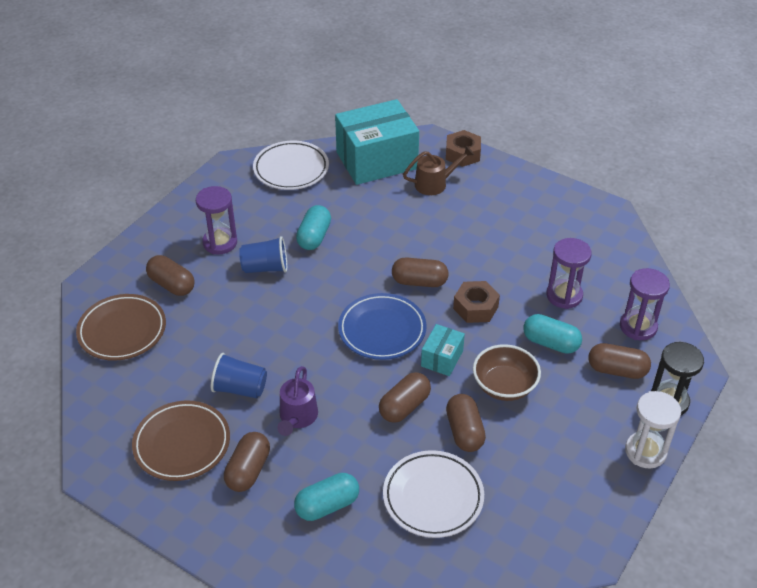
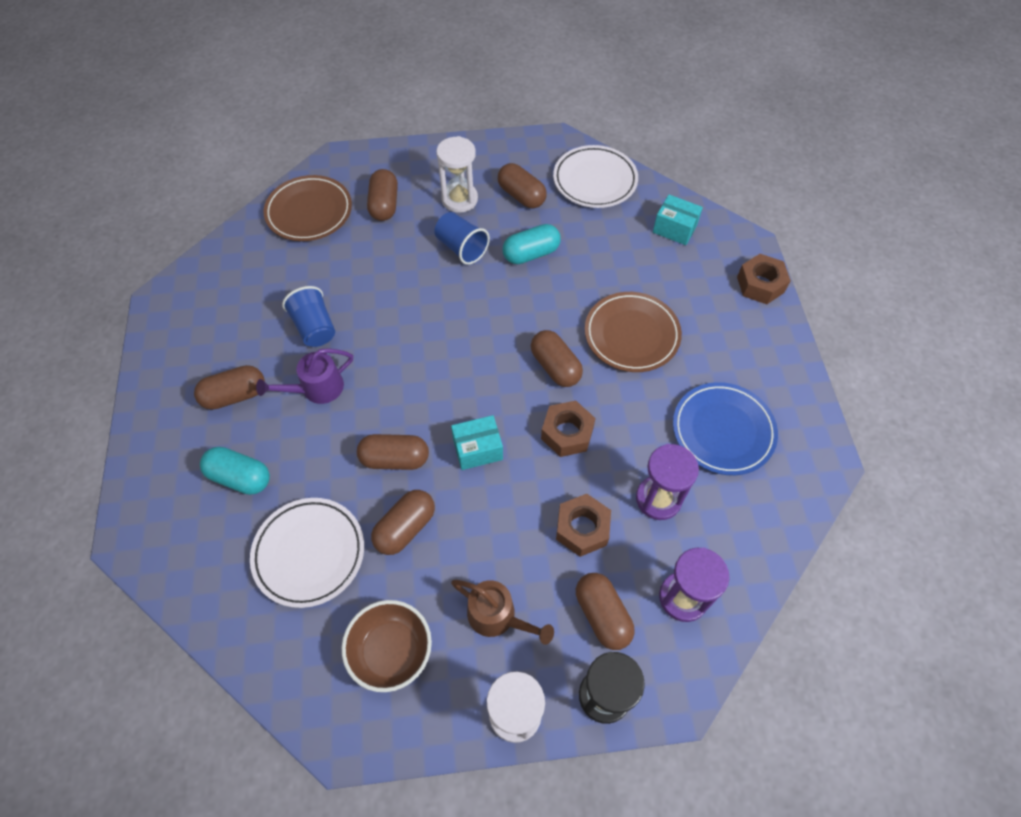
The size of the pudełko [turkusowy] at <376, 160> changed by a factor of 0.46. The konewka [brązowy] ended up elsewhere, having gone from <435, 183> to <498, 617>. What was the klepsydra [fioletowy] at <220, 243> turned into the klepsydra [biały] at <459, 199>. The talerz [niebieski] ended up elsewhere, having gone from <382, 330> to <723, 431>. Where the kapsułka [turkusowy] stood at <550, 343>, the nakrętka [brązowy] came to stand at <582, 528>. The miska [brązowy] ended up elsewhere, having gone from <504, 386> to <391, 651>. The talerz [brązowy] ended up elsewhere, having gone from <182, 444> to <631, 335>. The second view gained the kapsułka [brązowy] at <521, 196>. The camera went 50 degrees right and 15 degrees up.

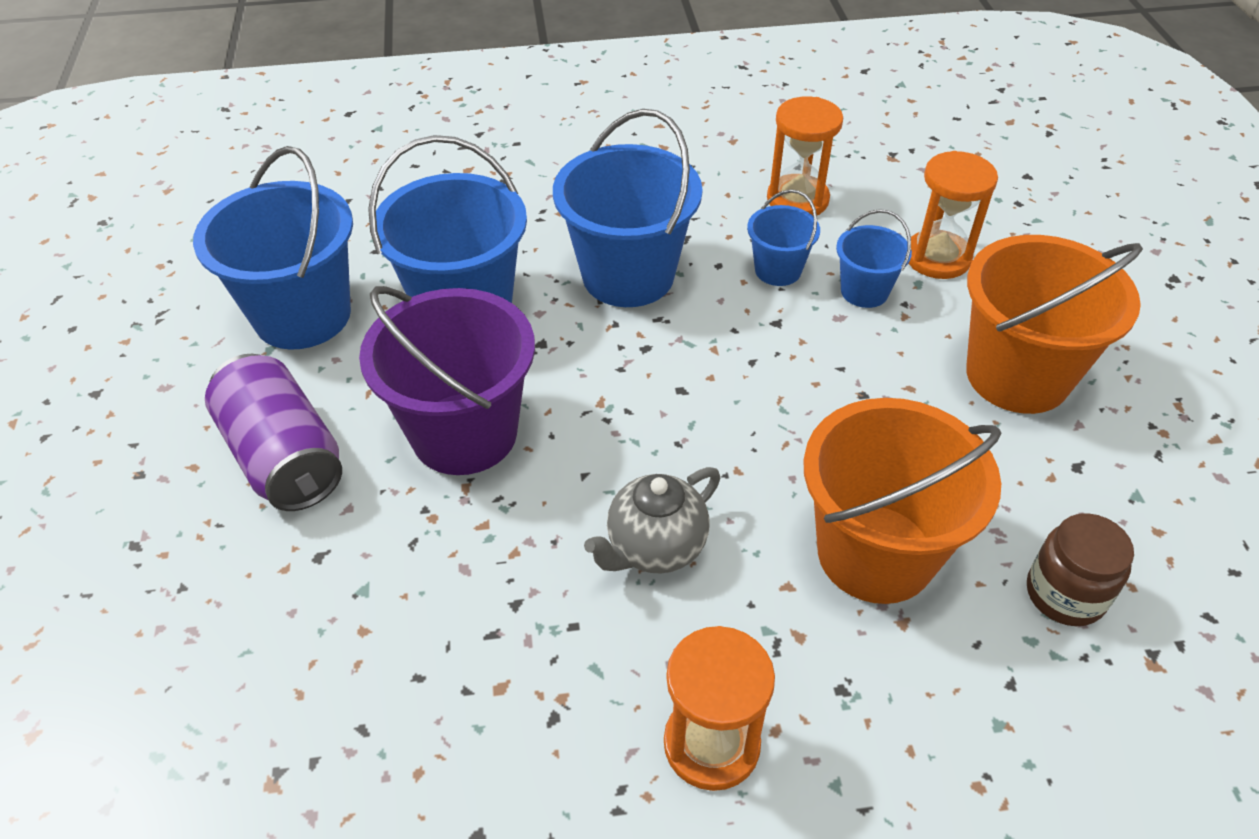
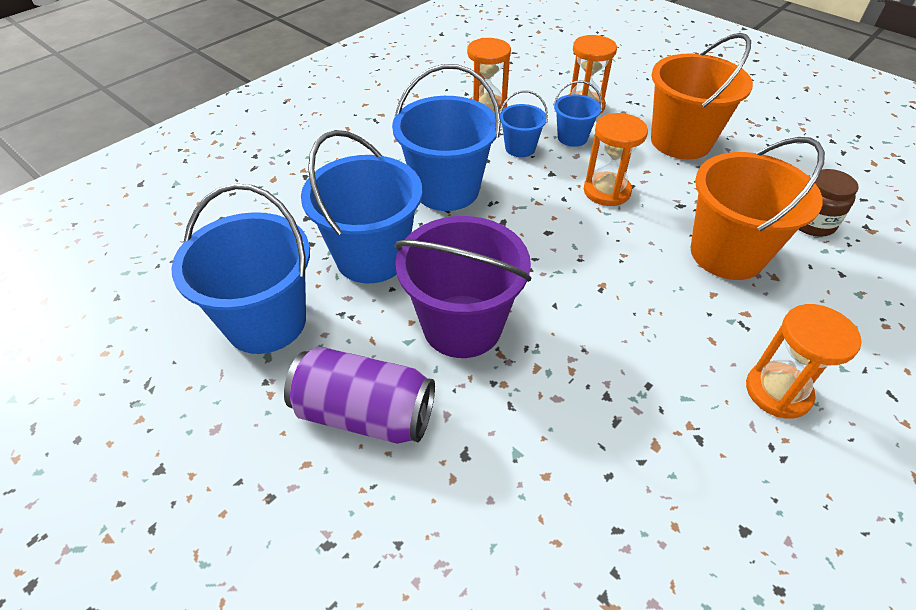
The second view lost the imbryk [szary] at <655, 548>. The second view gained the klepsydra [pomarańczowy] at <606, 191>. The camera went 40 degrees left and 0 degrees up.

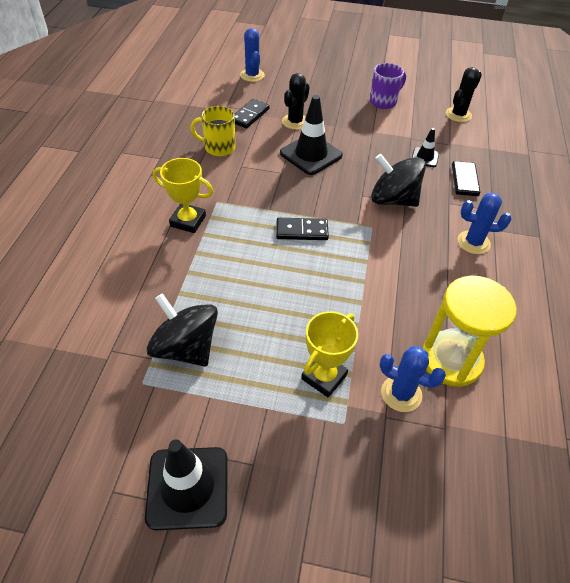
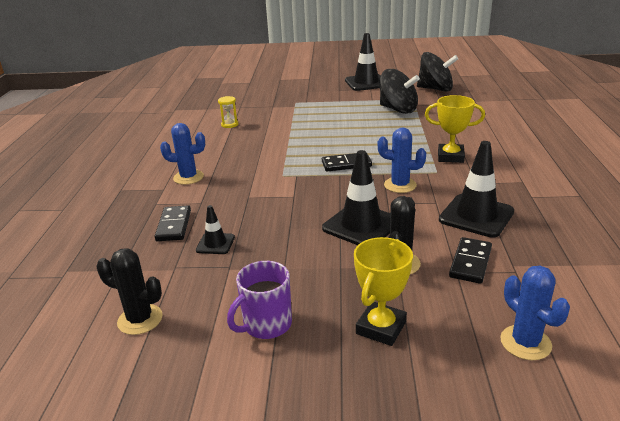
The kaktus [czarny] at <458, 115> ended up facing another way, 75 degrees clockwise from before. Where the kubek [żółty] stood at <219, 148>, the pachołek [czarny] came to stand at <476, 216>. The bączek [czarny] ended up elsewhere, having gone from <393, 199> to <435, 89>. The size of the klepsydra [żółty] at <451, 360> changed by a factor of 0.43. The puchar [żółty] ended up elsewhere, having gone from <324, 377> to <381, 328>. The kaktus [niebieski] ended up elsewhere, having gone from <401, 394> to <400, 185>. The camera went 175 degrees right and 20 degrees down.

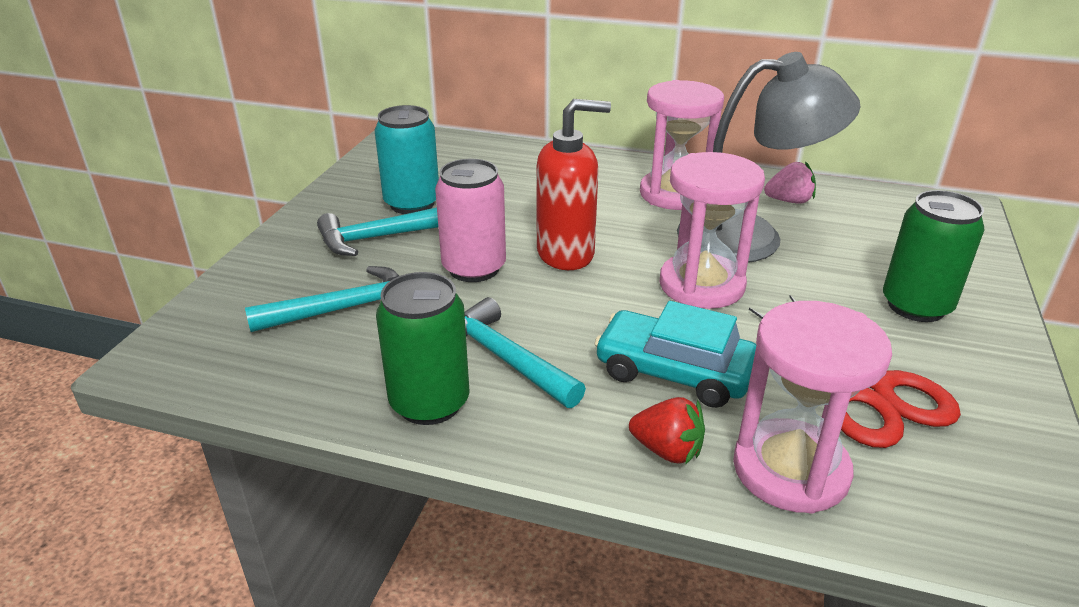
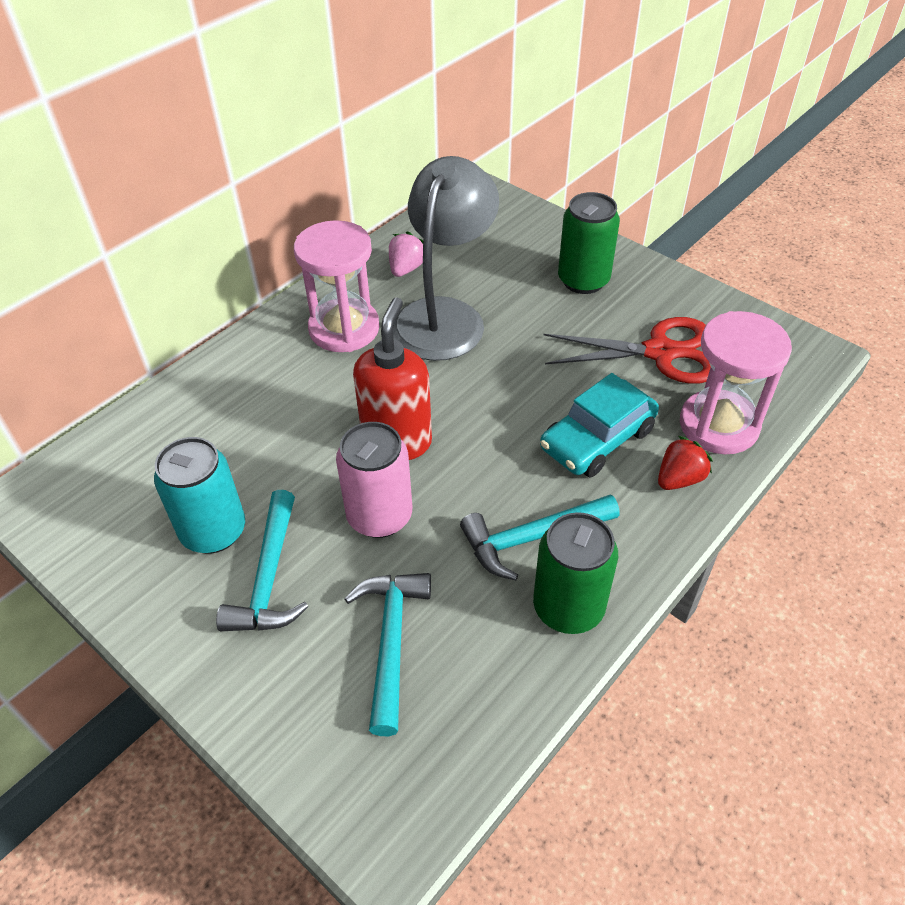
The second view lost the klepsydra [różowy] at <701, 285>. The camera went 65 degrees left and 15 degrees up.

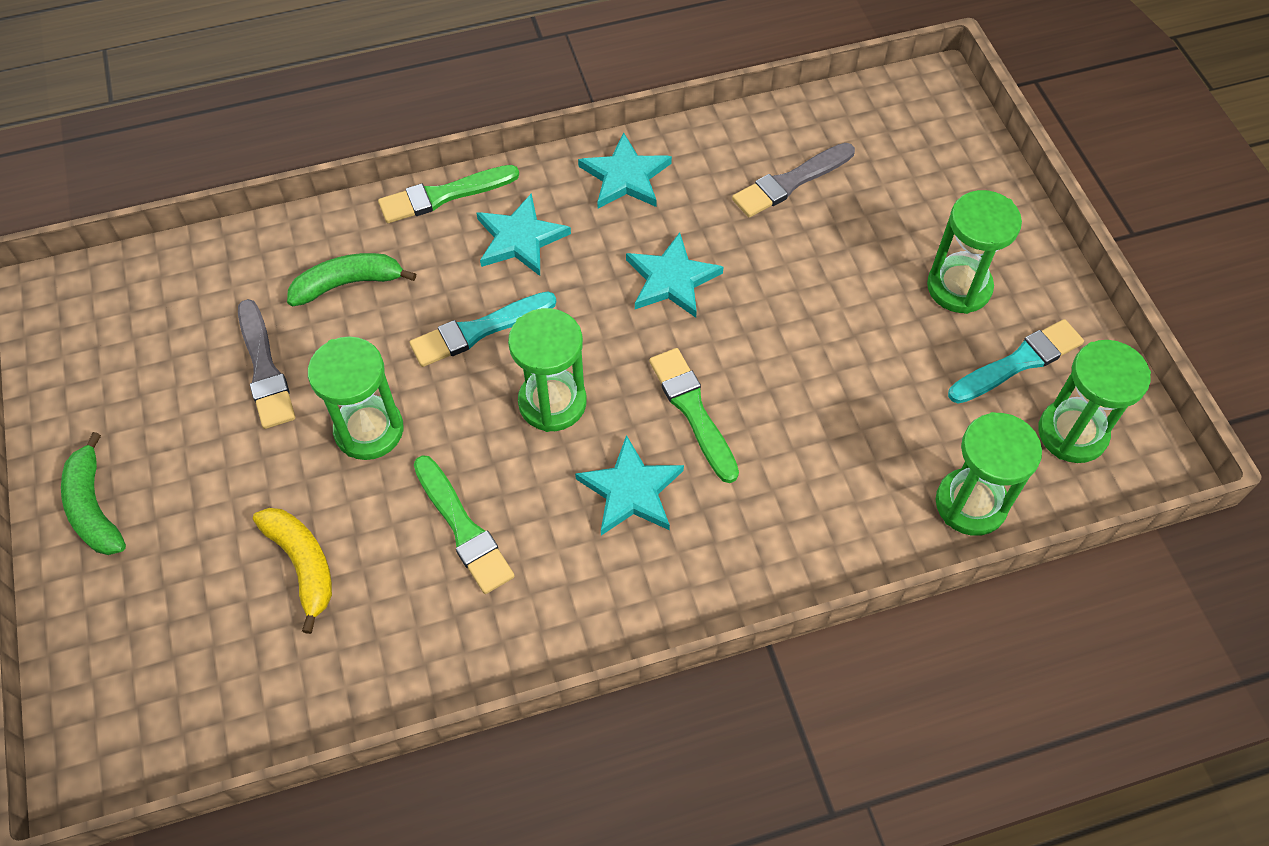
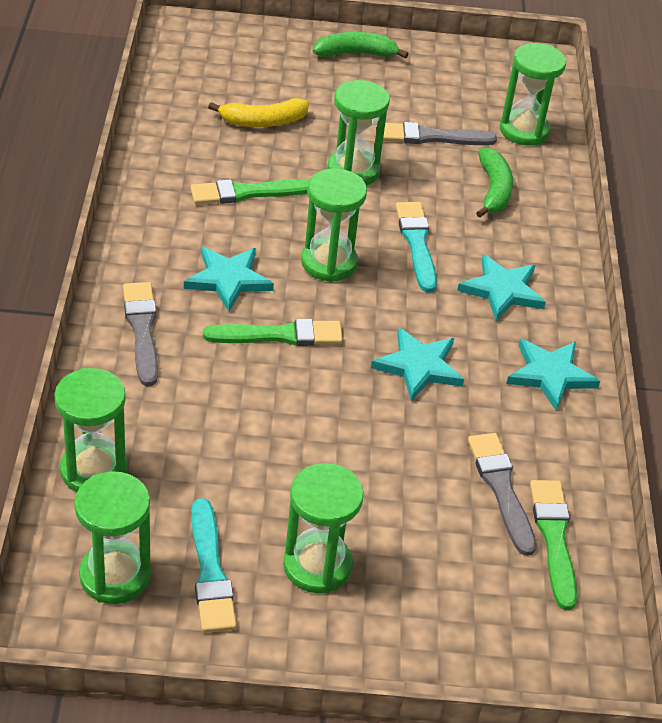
The pędzel [zielony] ended up elsewhere, having gone from <444, 195> to <554, 539>. The second view gained the klepsydra [zielony] at <524, 130>. The second view gained the pędzel [szary] at <142, 330>. The camera went 105 degrees right and 15 degrees down.

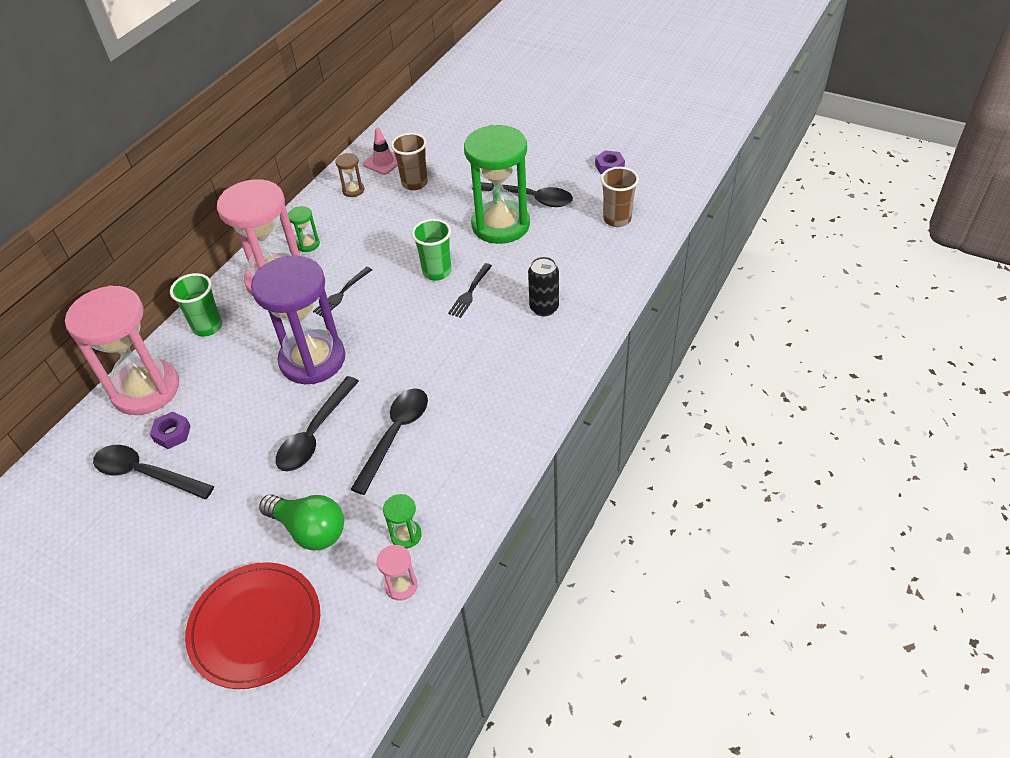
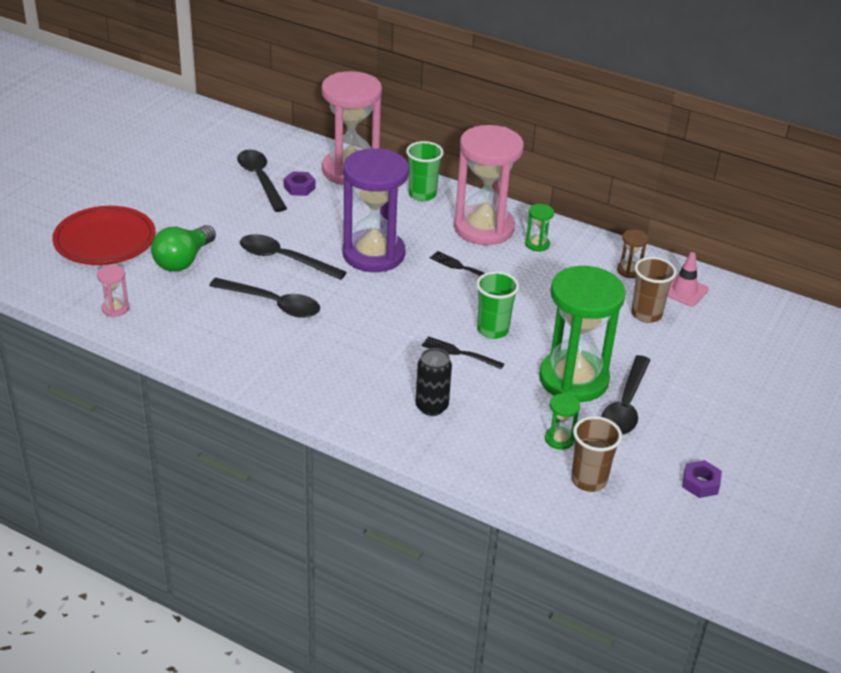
The łyżka [czarny] at <146, 474> ended up facing another way, 45 degrees counterclockwise from before. The klepsydra [zielony] ended up elsewhere, having gone from <406, 535> to <559, 439>. The camera went 85 degrees right and 10 degrees down.

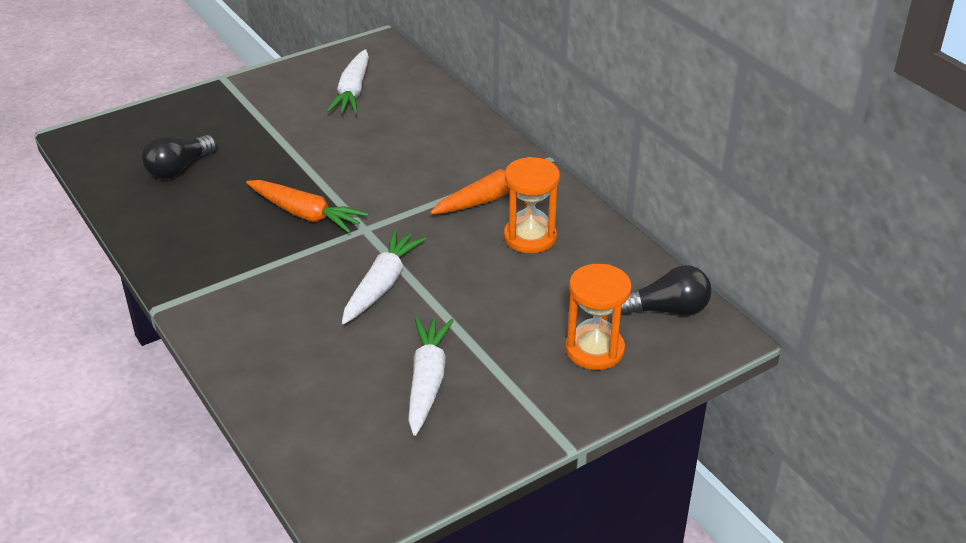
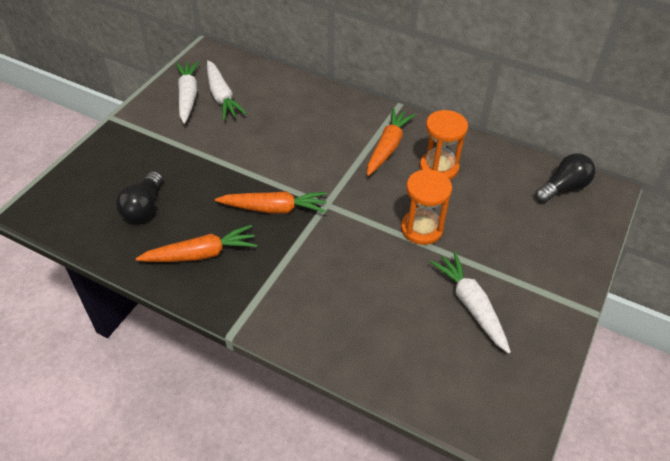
The marchewka [biały] ended up elsewhere, having gone from <382, 285> to <188, 96>. The klepsydra [pomarańczowy] ended up elsewhere, having gone from <594, 350> to <421, 229>. The second view gained the marchewka [pomarańczowy] at <201, 254>. The camera went 30 degrees left and 10 degrees up.

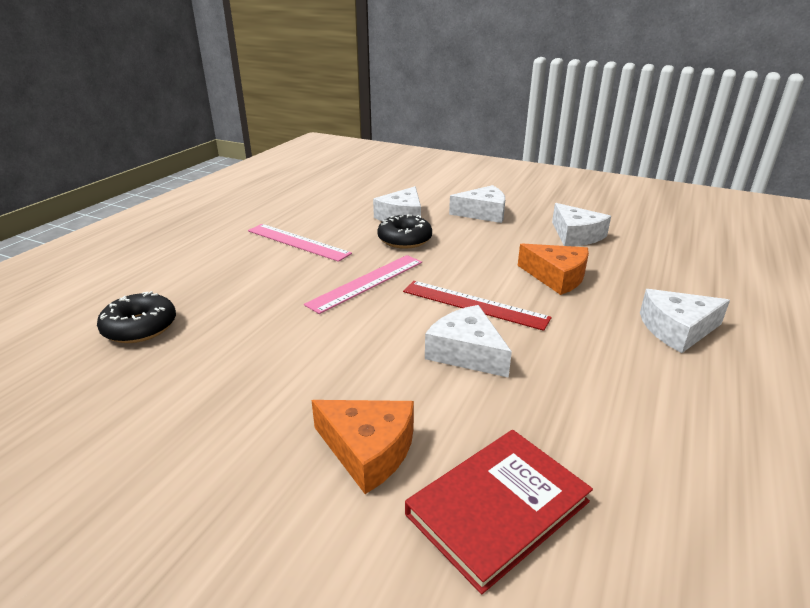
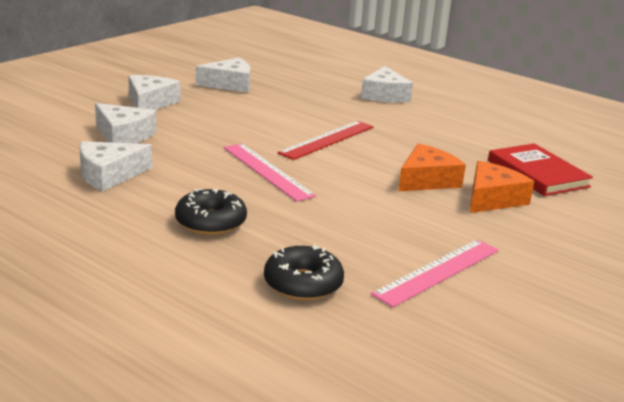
The donut [czarny] ended up elsewhere, having gone from <404, 239> to <210, 222>. The linijka [różowy] ended up elsewhere, having gone from <298, 242> to <437, 271>. The ser [pomarańczowy] ended up elsewhere, having gone from <556, 277> to <427, 180>. The ser [biały] ended up elsewhere, having gone from <466, 352> to <109, 175>. The camera went 80 degrees left and 5 degrees down.

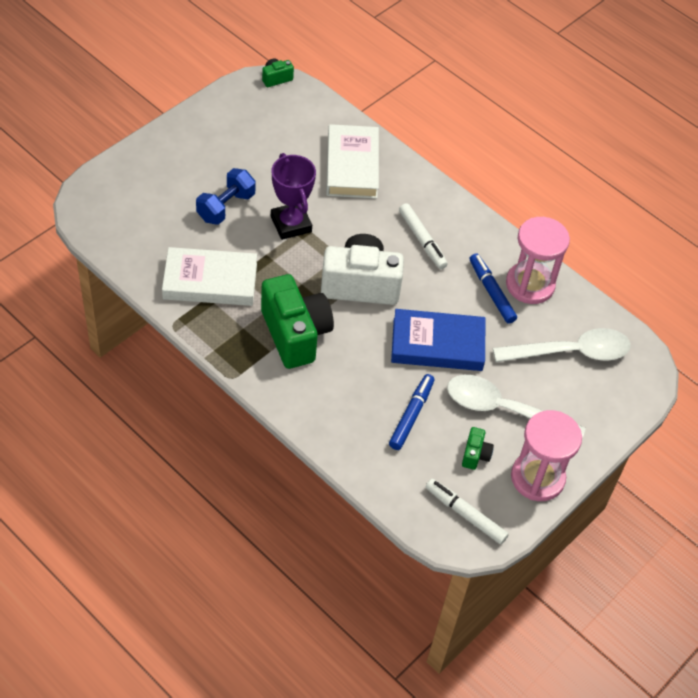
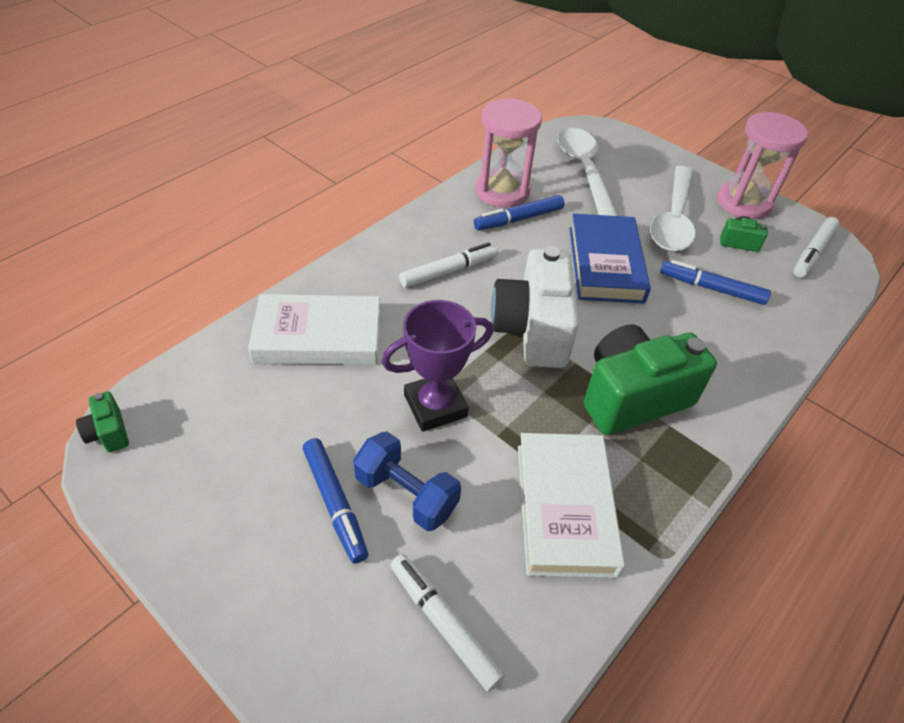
The second view gained the flamaster [niebieski] at <335, 503>. The second view gained the flamaster [biały] at <444, 623>. The camera went 90 degrees left and 5 degrees down.

